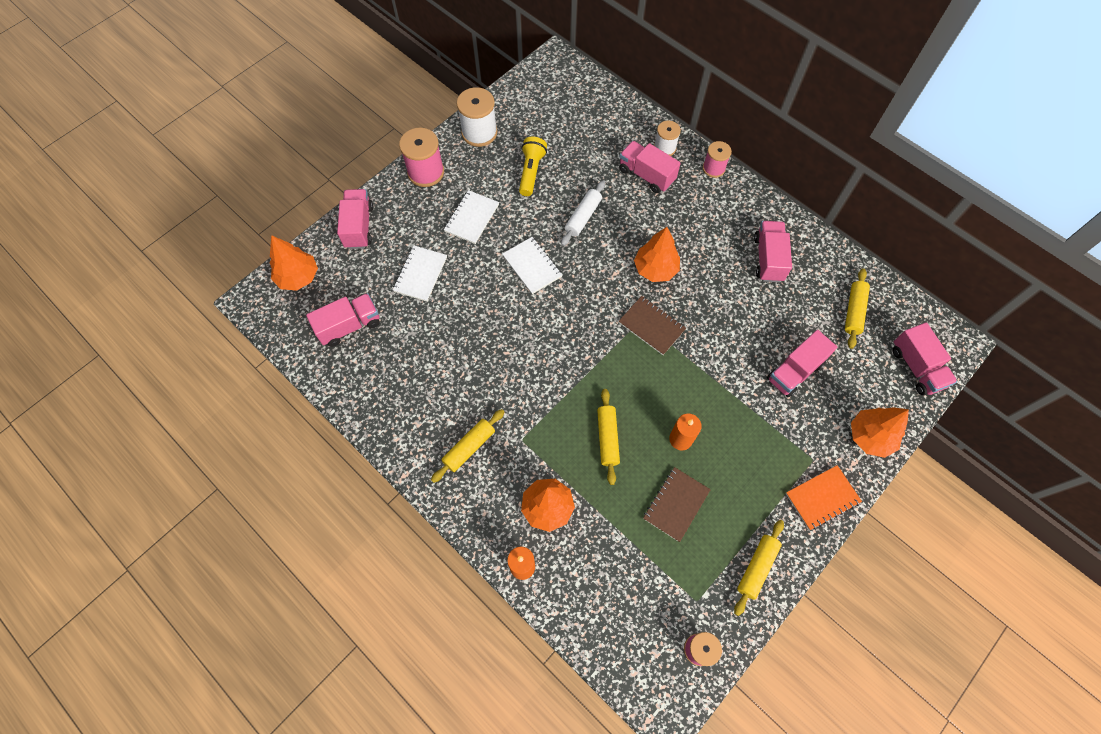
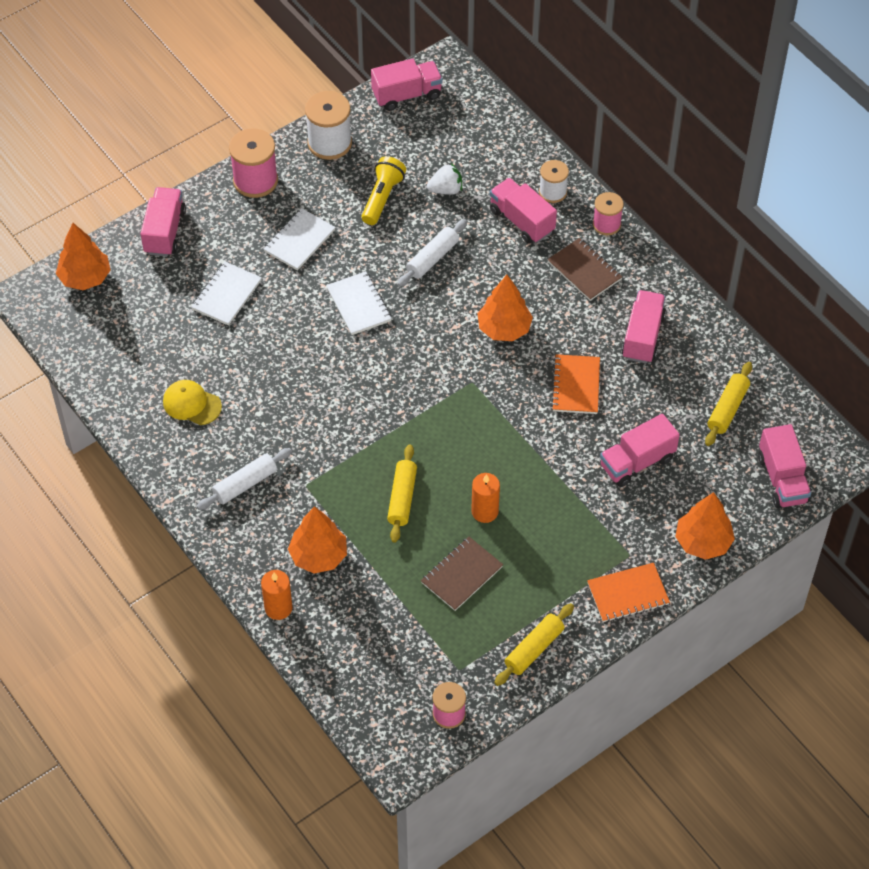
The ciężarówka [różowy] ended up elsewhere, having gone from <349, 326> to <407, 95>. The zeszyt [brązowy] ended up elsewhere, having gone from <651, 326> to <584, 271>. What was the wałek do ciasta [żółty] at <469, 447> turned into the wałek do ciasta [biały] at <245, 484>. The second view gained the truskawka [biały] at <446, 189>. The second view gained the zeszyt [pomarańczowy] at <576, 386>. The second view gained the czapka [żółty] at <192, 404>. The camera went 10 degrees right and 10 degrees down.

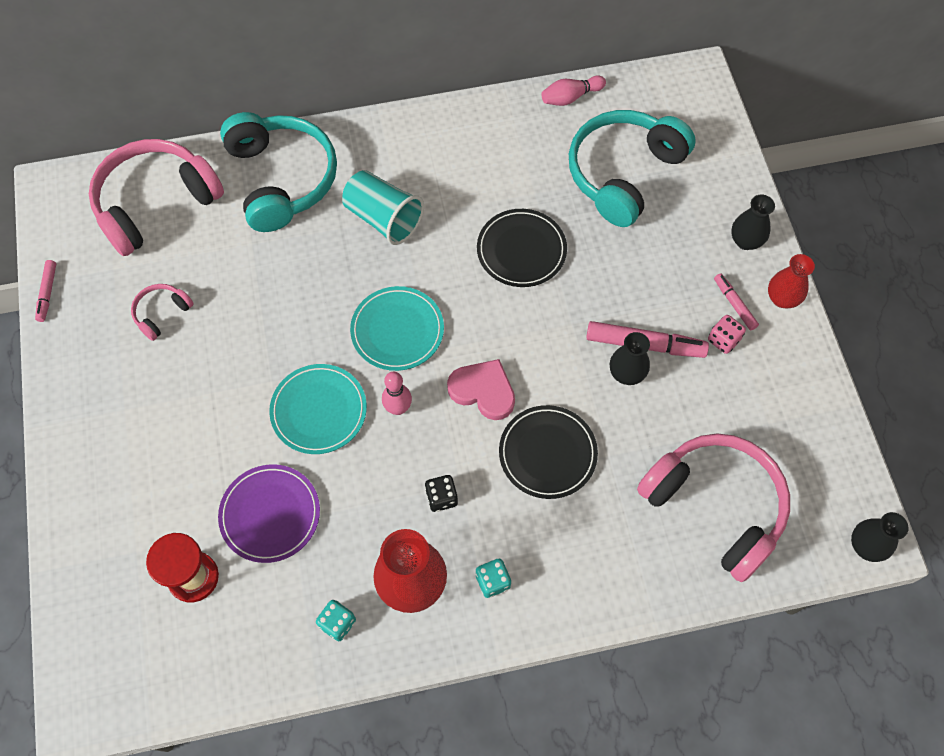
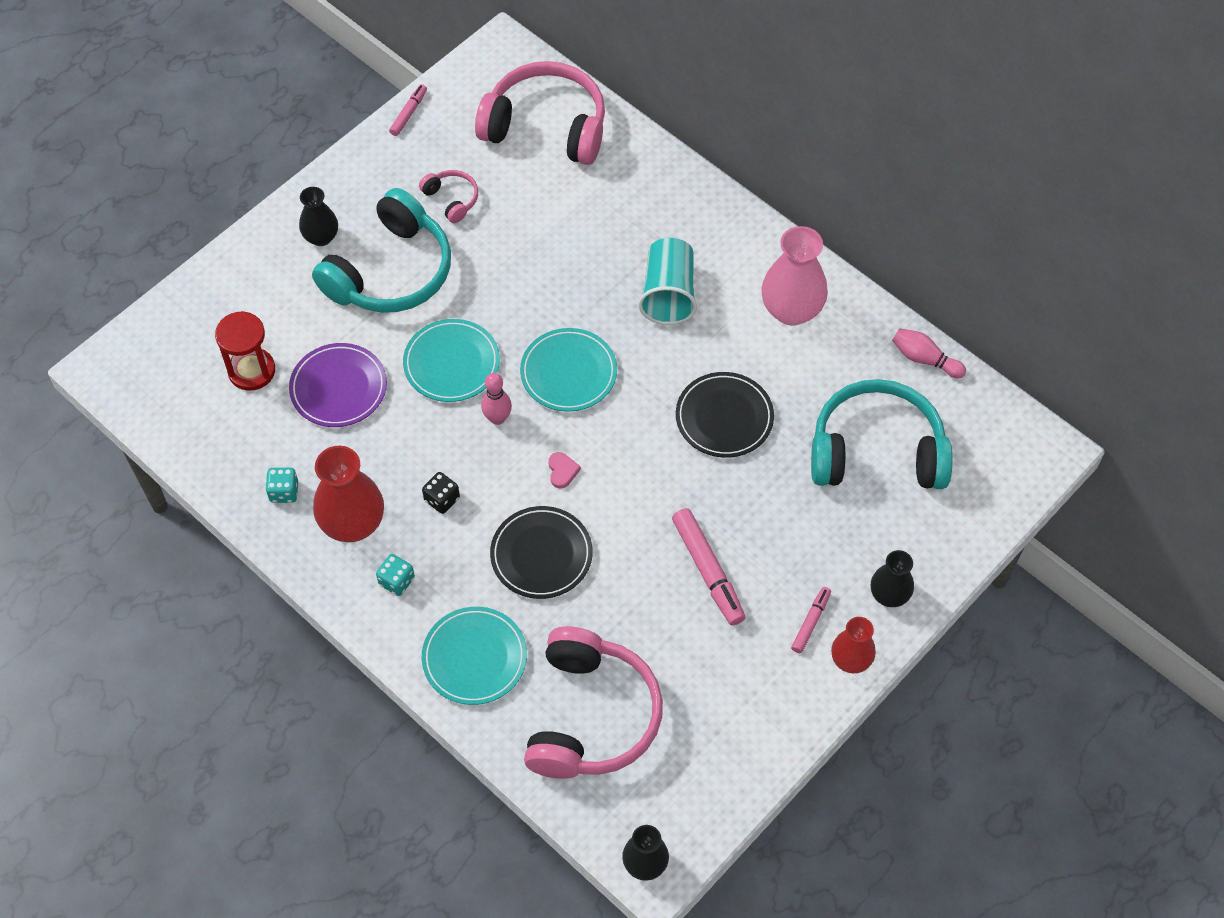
The słuchawki [turkusowy] ended up elsewhere, having gone from <281, 179> to <391, 272>. The flamaster [różowy] at <47, 293> ended up facing another way, 150 degrees clockwise from before. The słuchawki [różowy] at <162, 313> ended up facing another way, 45 degrees clockwise from before. The second view lost the kostka do gry [różowy] at <723, 340>. The wazon [czarny] ended up elsewhere, having gone from <626, 373> to <321, 237>. The size of the serce [różowy] at <483, 391> changed by a factor of 0.52. The second view gained the wazon [różowy] at <791, 310>. The second view gained the talerz [turkusowy] at <474, 658>. The camera went 55 degrees right and 5 degrees down.

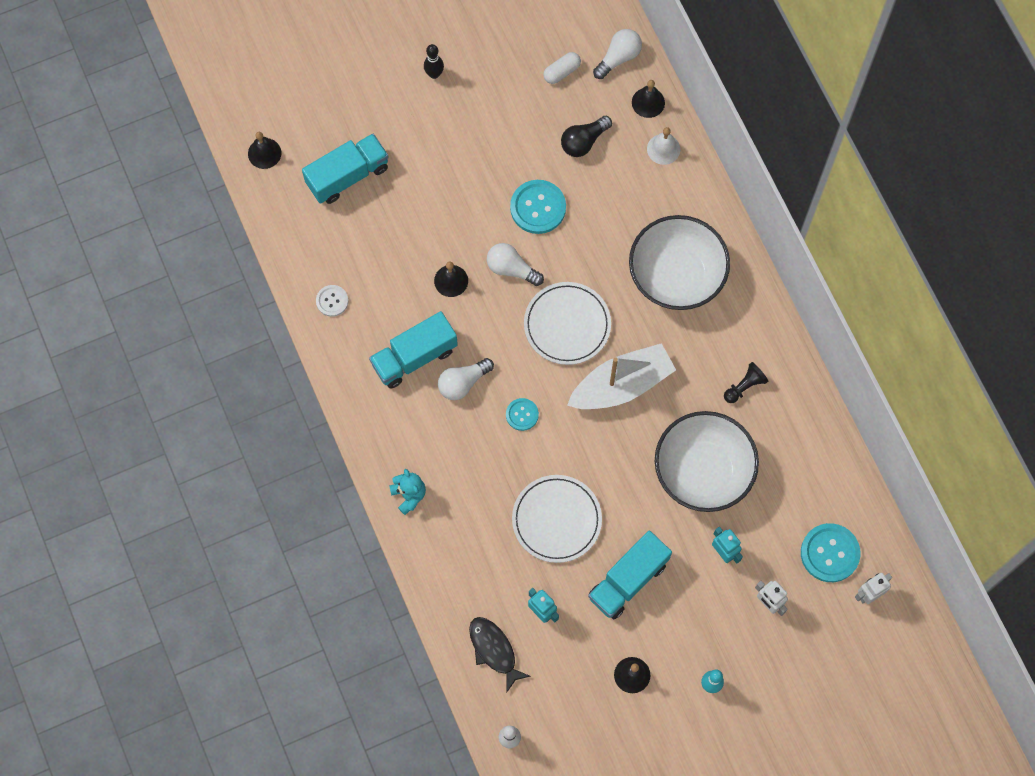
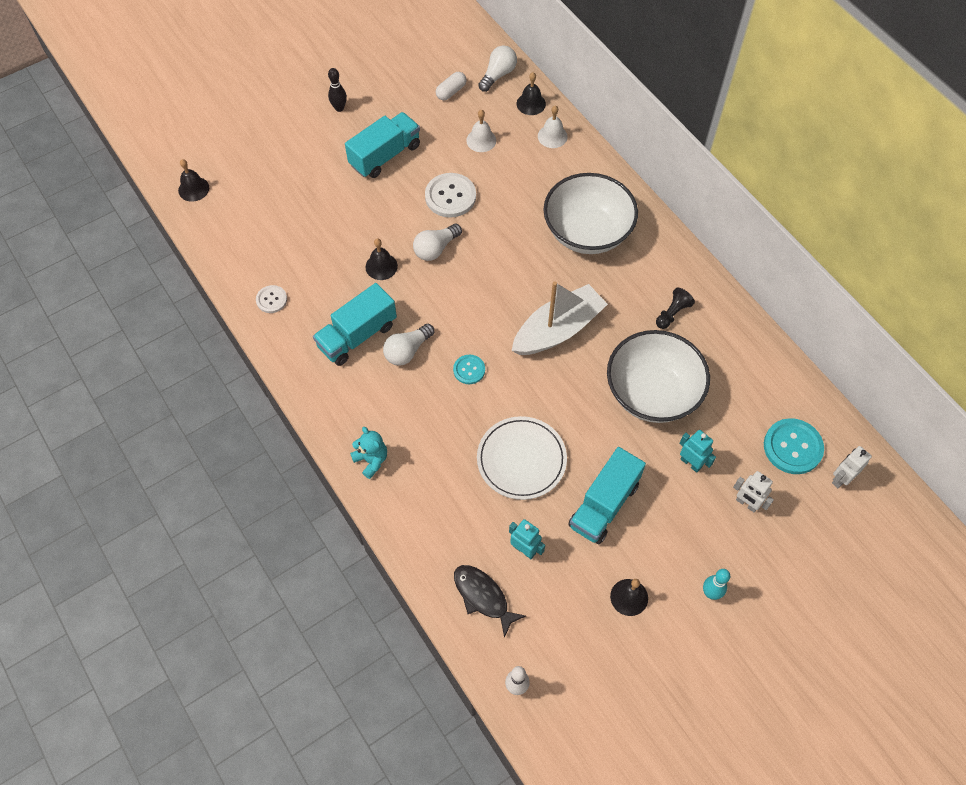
Where the żarówka [czarny] stood at <584, 141>, the dzwonek [biały] came to stand at <481, 140>. The ciężarówka [turkusowy] ended up elsewhere, having gone from <348, 176> to <385, 155>. What was the guzik [turkusowy] at <538, 207> turned into the guzik [biały] at <450, 196>. The żarówka [biały] at <511, 269> ended up facing another way, 60 degrees counterclockwise from before. The second view lost the talerz [biały] at <567, 325>. The camera went 10 degrees left and 10 degrees down.

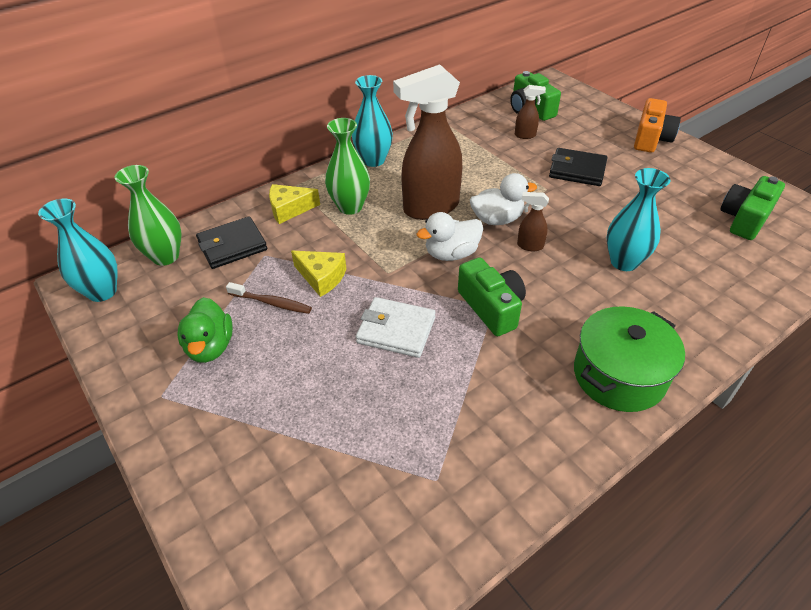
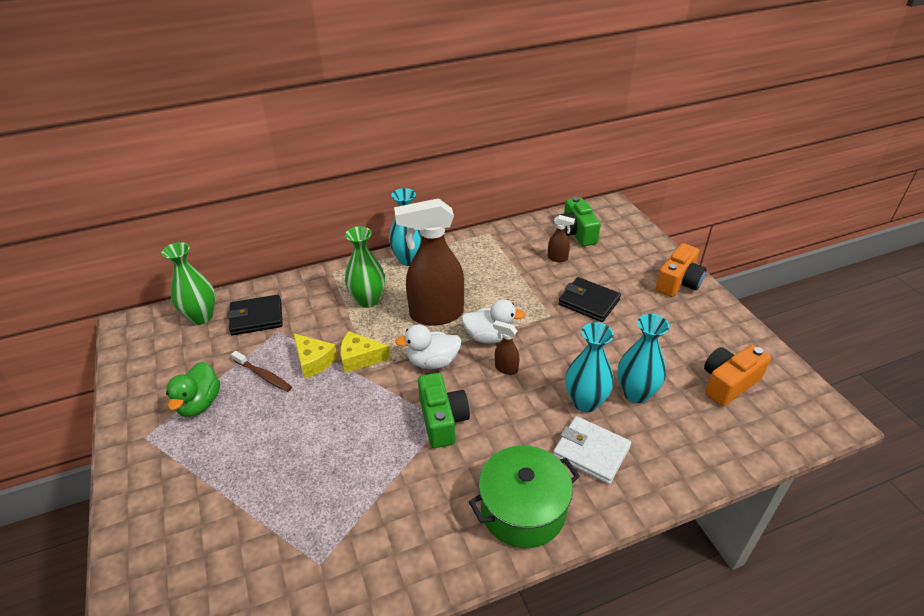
What was the aparat fotograficzny [zielony] at <744, 219> turned into the aparat fotograficzny [pomarańczowy] at <728, 383>. The ser [żółty] ended up elsewhere, having gone from <289, 209> to <360, 358>. The wazon [turkusowy] ended up elsewhere, having gone from <102, 291> to <636, 393>. The portfel [biały] ended up elsewhere, having gone from <396, 330> to <591, 452>. The camera went 15 degrees right and 5 degrees down.

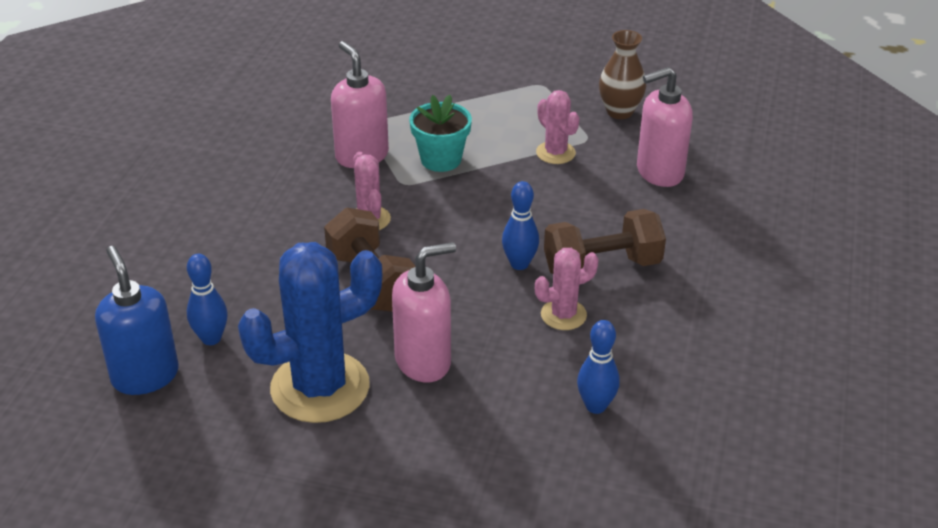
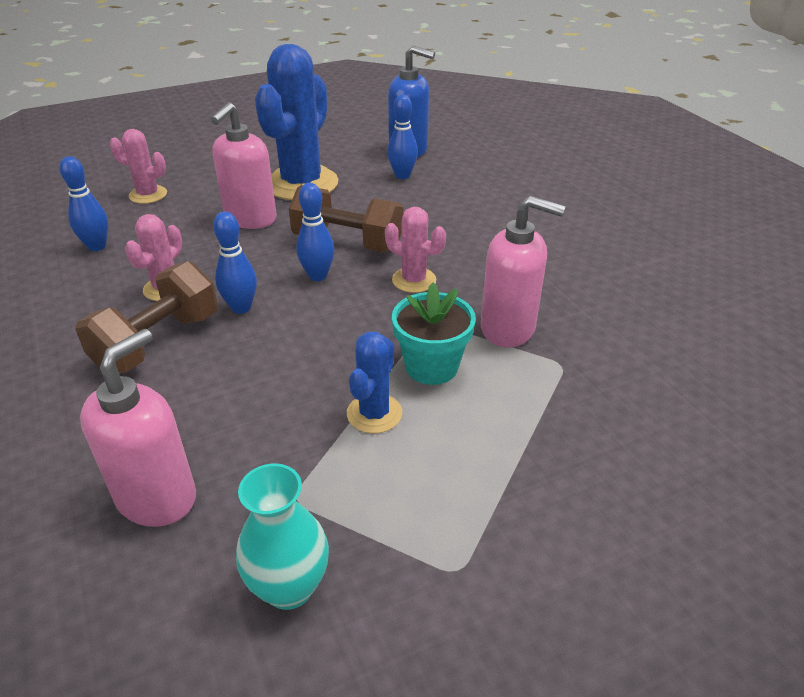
What was the wazon [brązowy] at <619, 112> turned into the wazon [turkusowy] at <289, 587>. The kaktus [różowy] ended up elsewhere, having gone from <555, 153> to <148, 195>. The second view gained the kręgiel [niebieski] at <317, 276>. The second view gained the kaktus [niebieski] at <374, 413>. The camera went 140 degrees right and 0 degrees up.

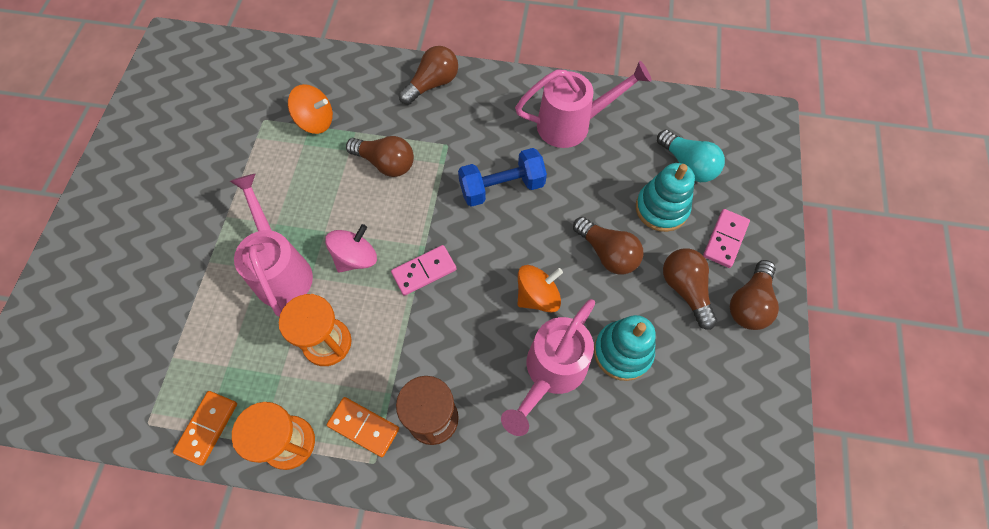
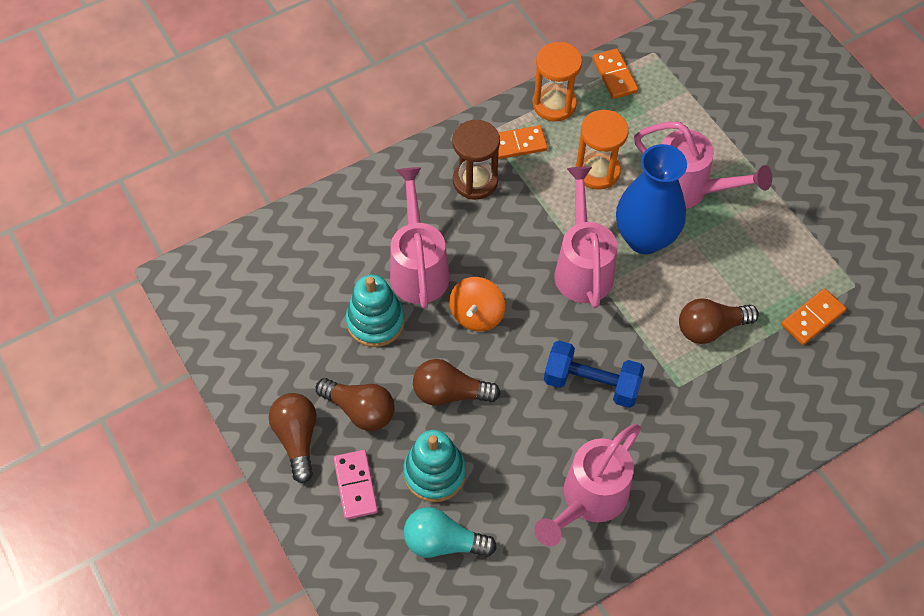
The second view lost the żarówka [brązowy] at <432, 84>. Where the bączek [pomarańczowy] stood at <315, 121>, the kostka domina [pomarańczowy] came to stand at <812, 318>. The hantel [niebieski] at <502, 187> ended up facing another way, 75 degrees clockwise from before. Where the bączek [różowy] stood at <356, 258>, the wazon [niebieski] came to stand at <644, 238>. Where the kostka domina [różowy] stood at <424, 271>, the konewka [różowy] came to stand at <582, 267>. The camera went 140 degrees right and 5 degrees down.

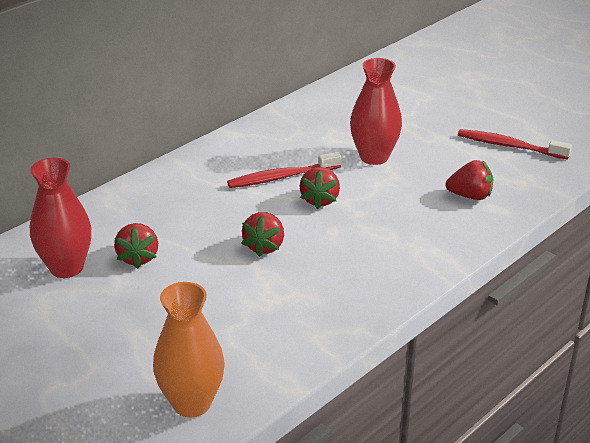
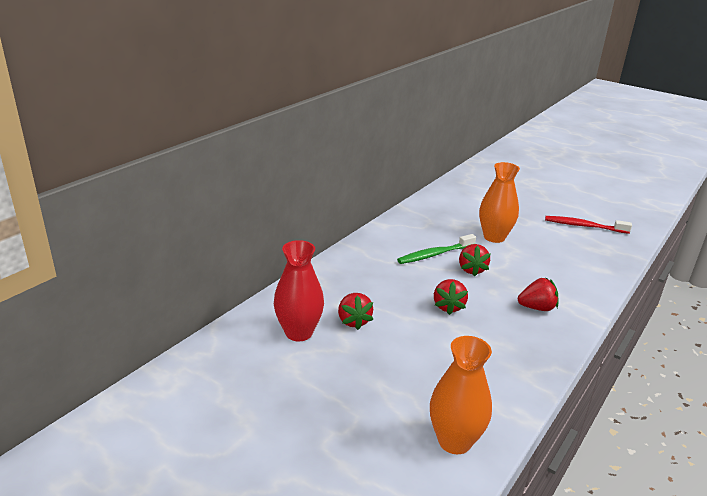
What was the wazon [czerwony] at <374, 157> turned into the wazon [pomarańczowy] at <494, 237>. What was the szczoteczka do zębów [czerwony] at <282, 177> turned into the szczoteczka do zębów [zielony] at <435, 254>. The truskawka [czerwony] ended up elsewhere, having gone from <470, 196> to <537, 308>. The camera went 10 degrees left and 5 degrees down.

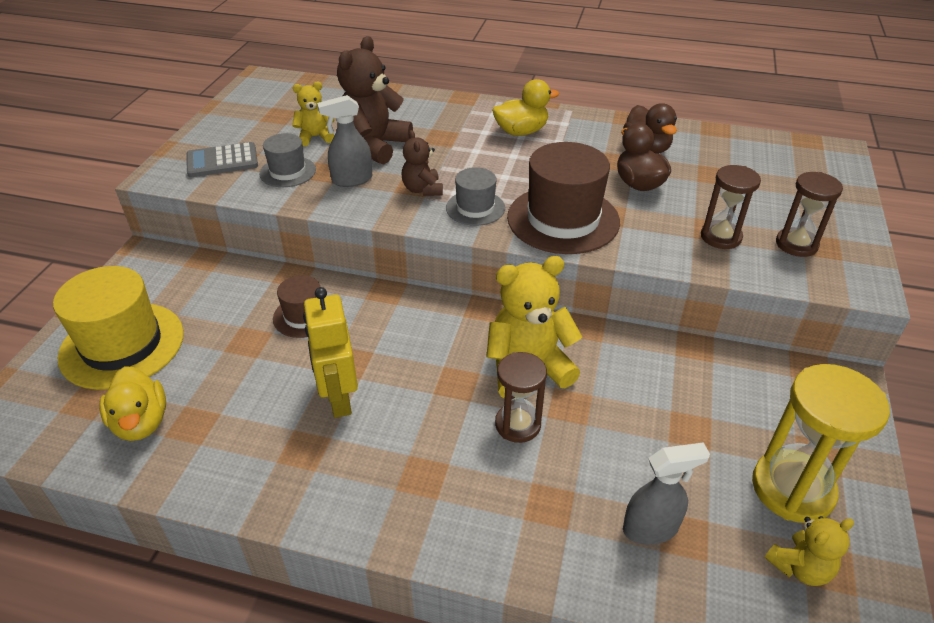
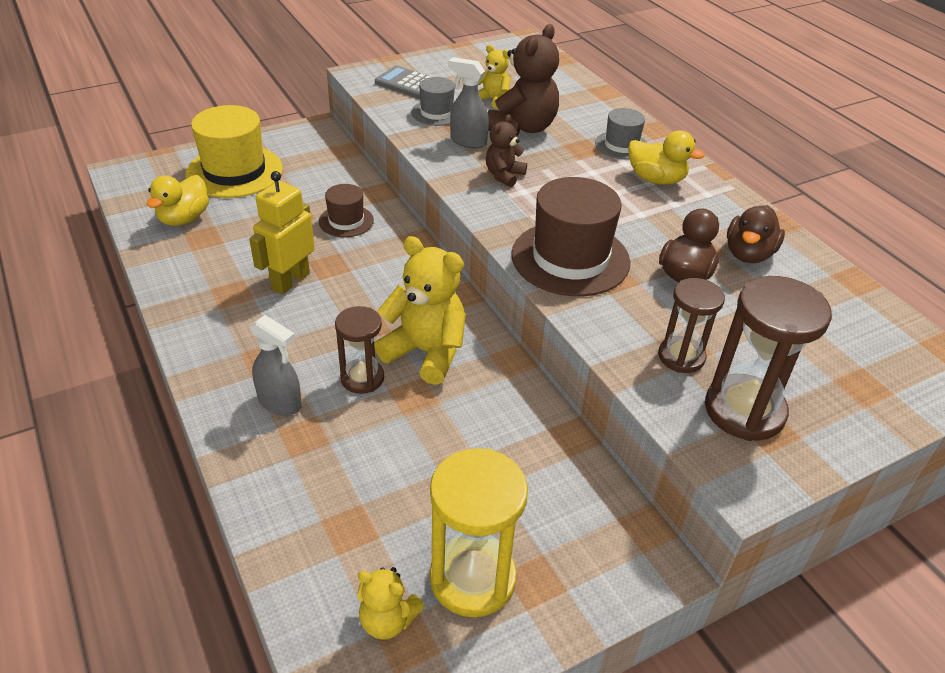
The miś [brązowy] at <374, 146> ended up facing another way, 135 degrees clockwise from before. The kapelusz [szary] ended up elsewhere, having gone from <475, 208> to <621, 145>. The size of the klepsydra [brązowy] at <796, 244> changed by a factor of 1.60. The spryskiwacz [szary] ended up elsewhere, having gone from <651, 528> to <280, 403>. The camera went 45 degrees right and 0 degrees up.

